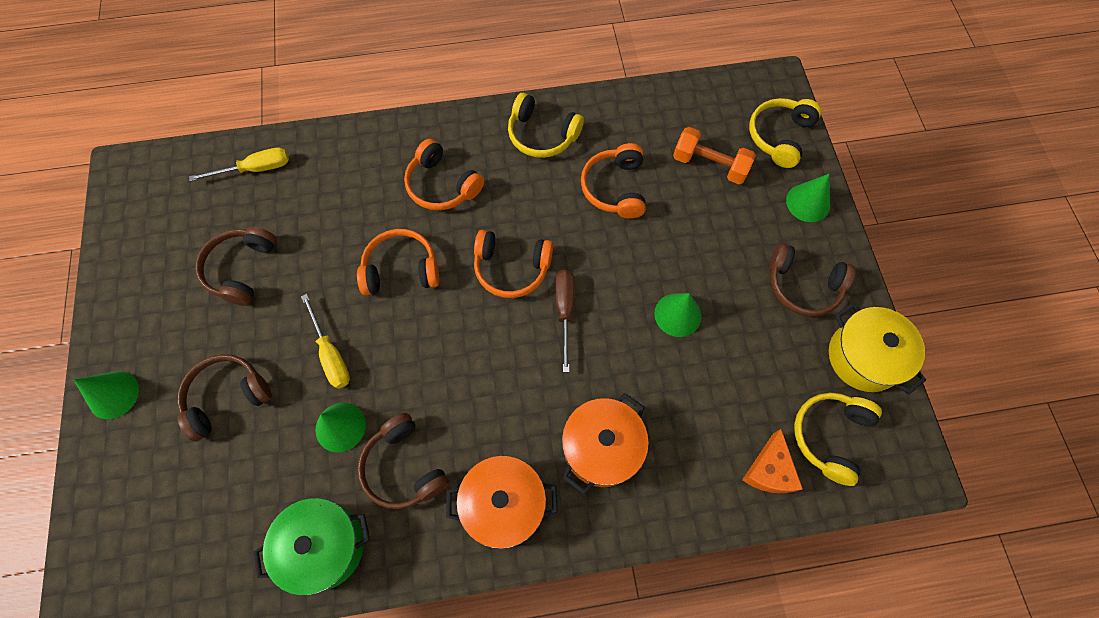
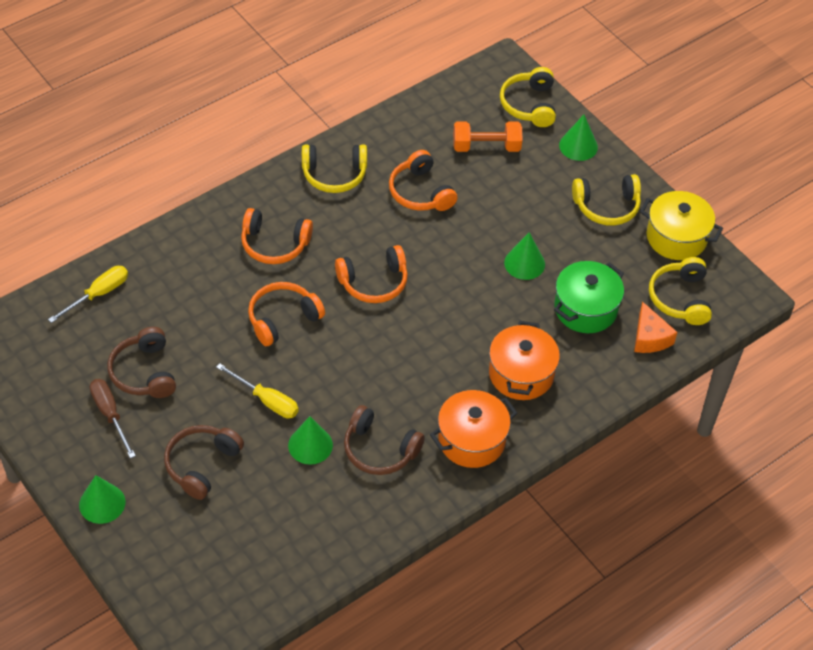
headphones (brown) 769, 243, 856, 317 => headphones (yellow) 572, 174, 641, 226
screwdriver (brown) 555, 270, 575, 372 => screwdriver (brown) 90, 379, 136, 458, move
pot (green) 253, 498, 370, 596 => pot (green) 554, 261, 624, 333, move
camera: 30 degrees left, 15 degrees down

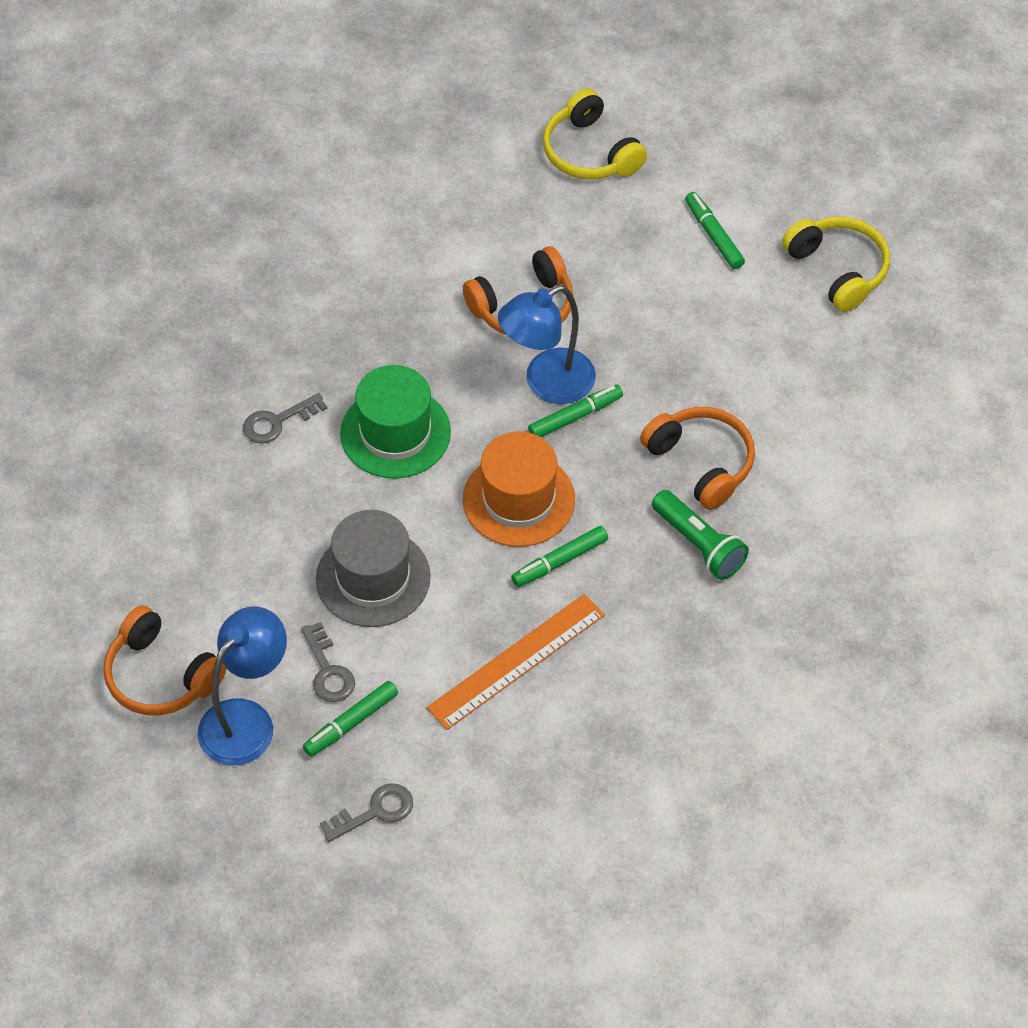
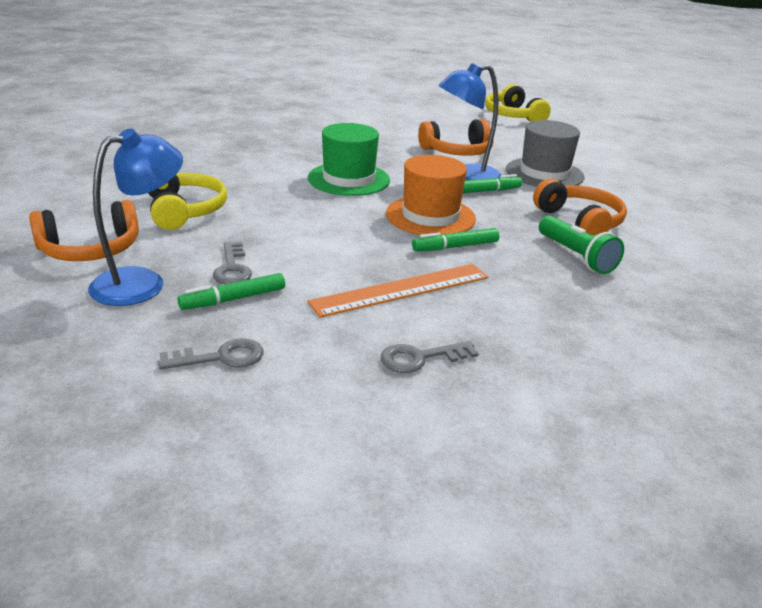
marker (green) 685, 192, 745, 269 => nothing
headphones (yellow) 782, 216, 890, 312 => headphones (yellow) 148, 173, 227, 230, move
key (grey) 243, 393, 327, 444 => key (grey) 380, 341, 479, 373, move
hat (grey) 316, 510, 431, 627 => hat (grey) 506, 120, 585, 187, move
headphones (orange) 103, 605, 226, 715 => headphones (orange) 29, 200, 139, 261, 75 degrees counterclockwise
camera: 10 degrees right, 25 degrees down

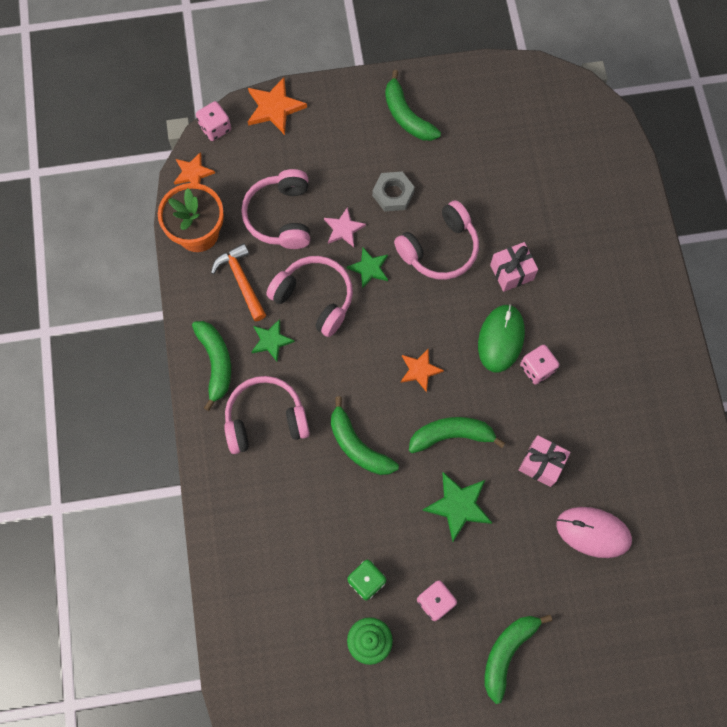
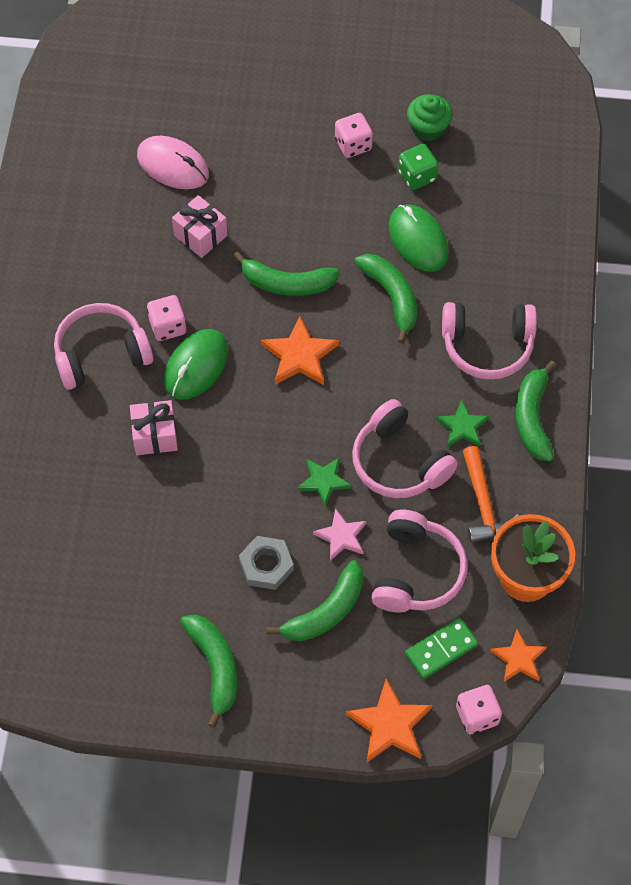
headphones (pink) 394, 200, 479, 280 => headphones (pink) 54, 303, 153, 390, move
star (orange) 401, 348, 444, 392 => star (orange) 261, 316, 339, 385, x1.50
star (green) 422, 472, 492, 542 => nothing
banana (green) 484, 614, 552, 704 => banana (green) 266, 560, 363, 641, move
nothing => mouse (green) 388, 204, 449, 272
nothing => domino (green) 405, 618, 478, 679
camera: 165 degrees left, 10 degrees down

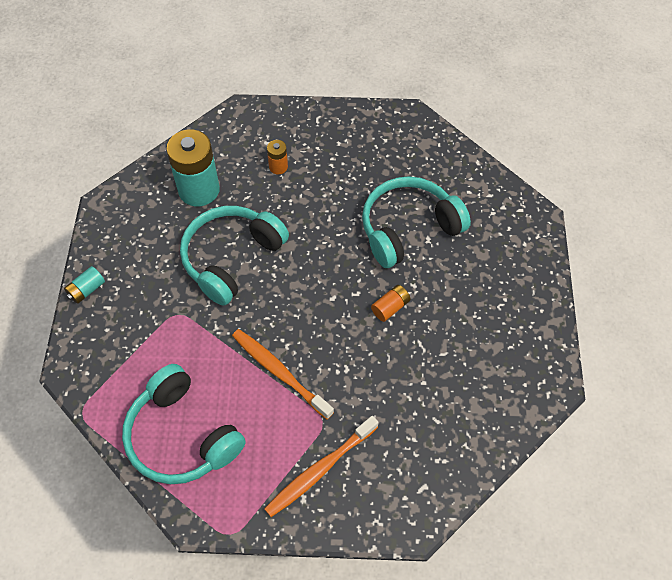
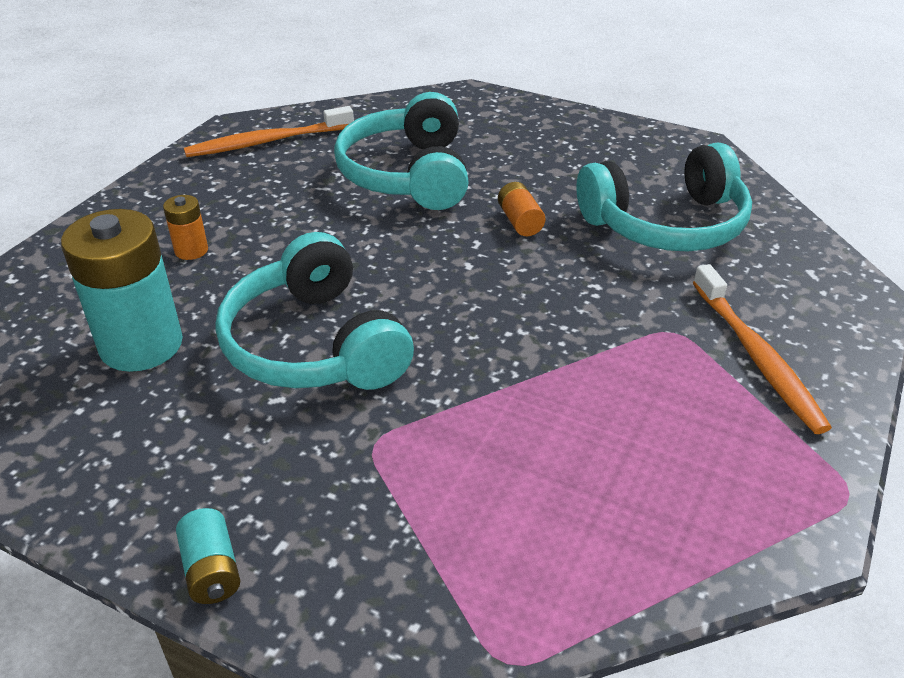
toothbrush (orange) 232, 329, 334, 420 => toothbrush (orange) 184, 106, 354, 157, move
headphones (turquoise) 122, 364, 246, 484 => headphones (turquoise) 576, 142, 752, 251, move
camera: 65 degrees left, 20 degrees down

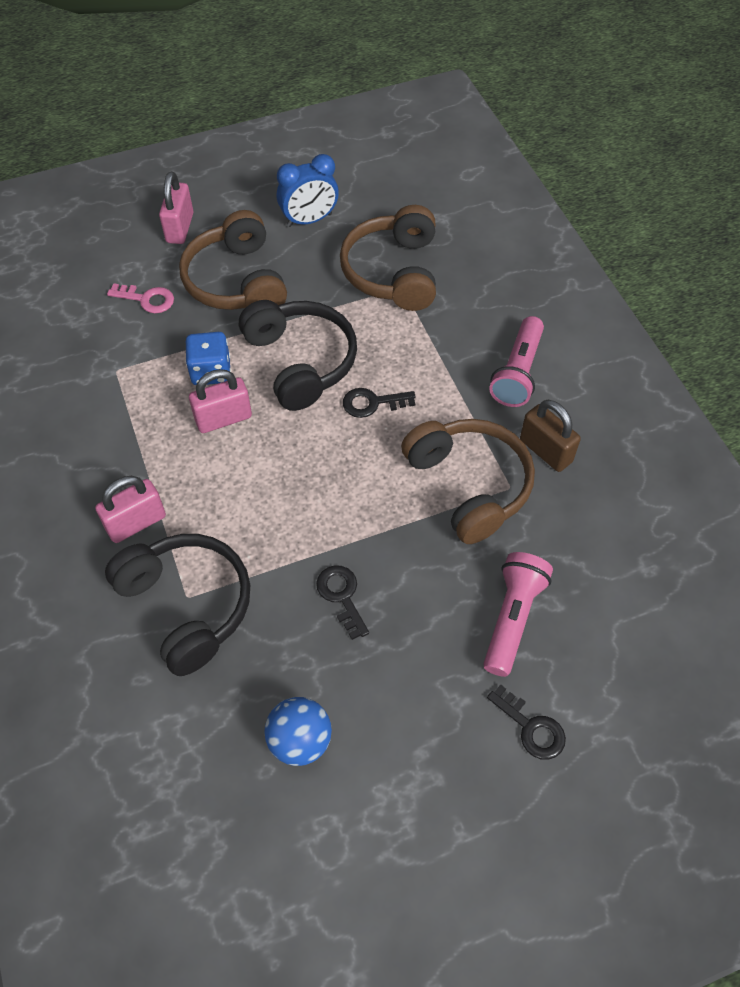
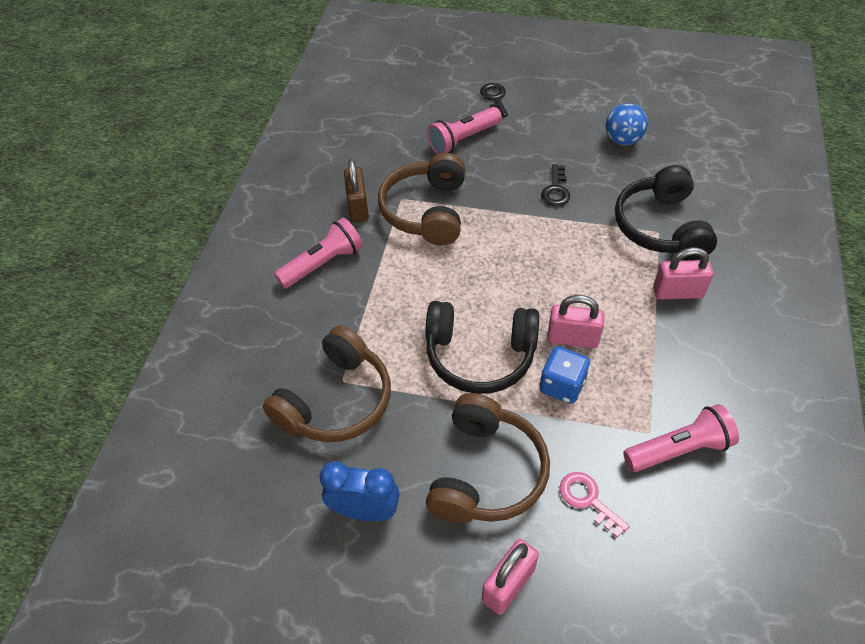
headphones (black) 239, 300, 357, 411 => headphones (black) 425, 301, 539, 394, 90 degrees counterclockwise
key (black) 343, 388, 416, 418 => nothing
nothing => flashlight (pink) 623, 404, 739, 472
camera: 145 degrees left, 5 degrees down

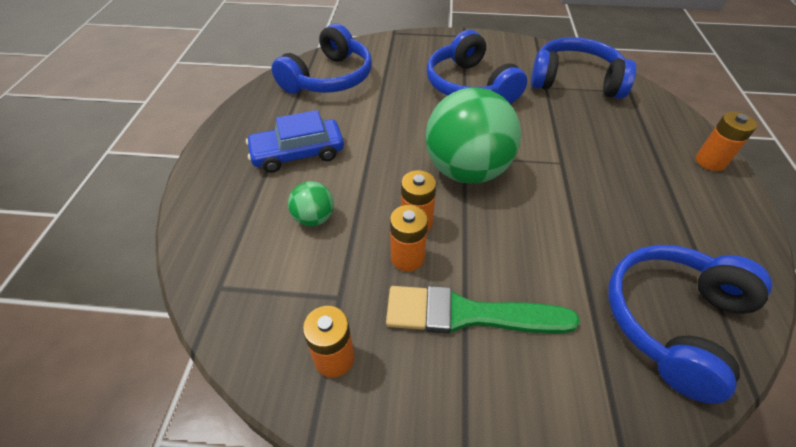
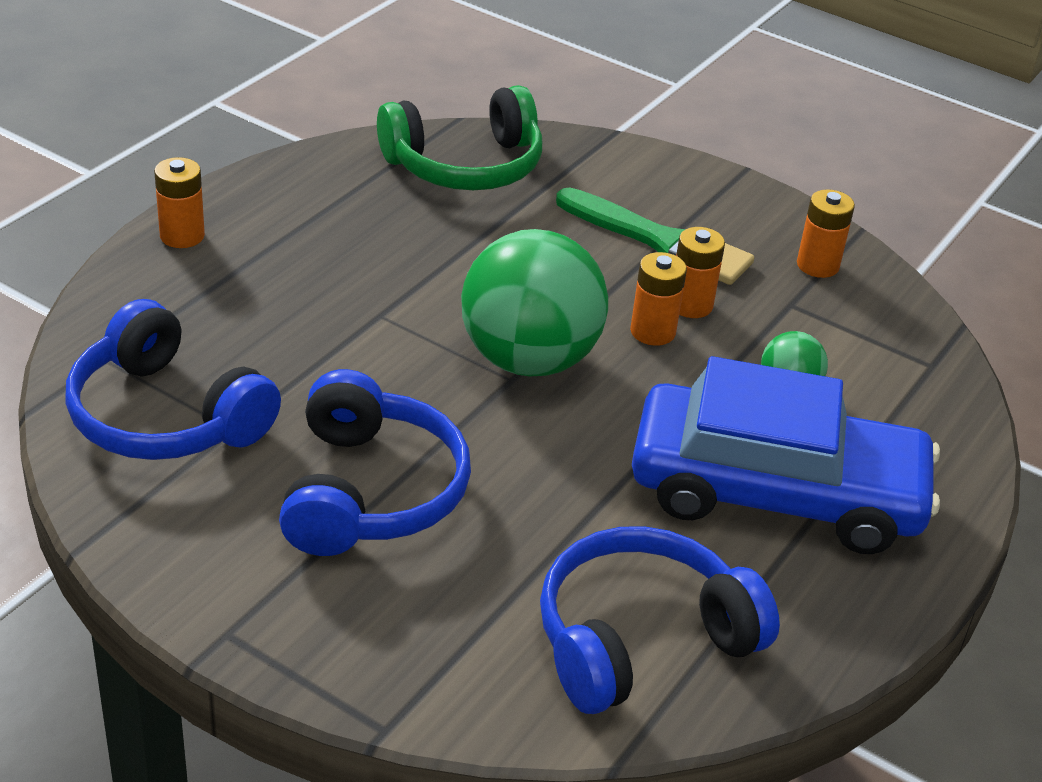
car (blue) 246, 110, 344, 173 => car (blue) 632, 356, 940, 554, x1.76
headphones (blue) 608, 245, 772, 404 => headphones (green) 377, 85, 542, 190
camera: 155 degrees left, 10 degrees down

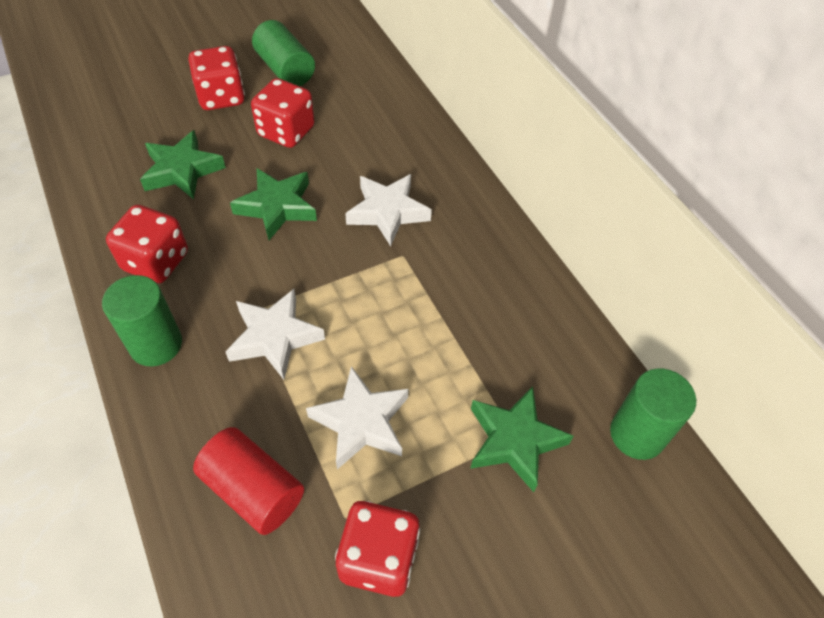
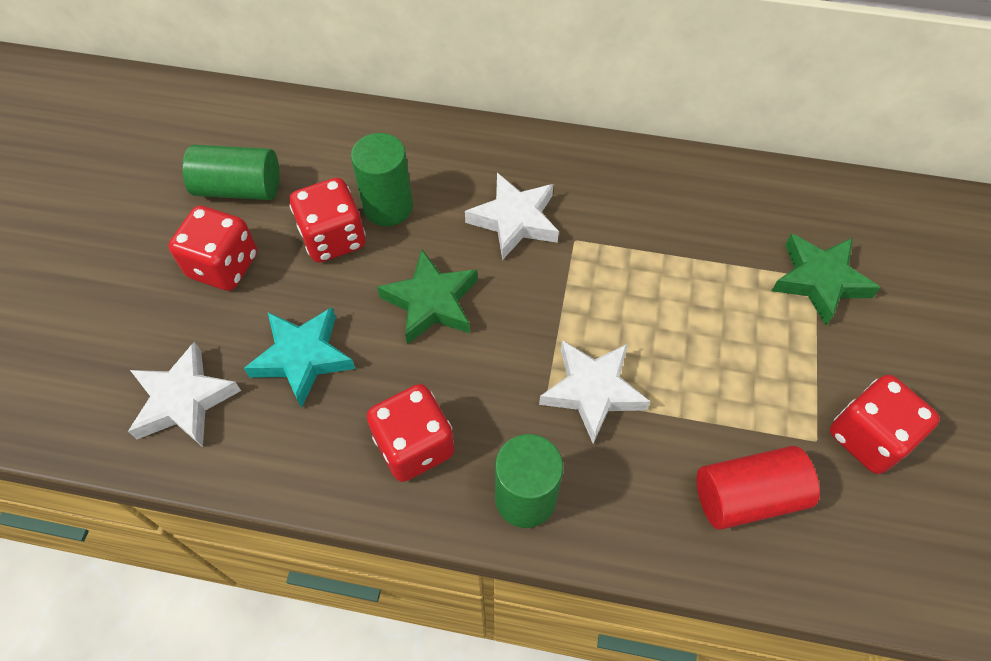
star (green) 140, 130, 226, 199 => star (turquoise) 244, 307, 355, 408
star (white) 306, 366, 409, 469 => star (white) 128, 341, 241, 447, move
cylinder (green) 610, 368, 696, 460 => cylinder (green) 351, 133, 413, 226, move
camera: 50 degrees left, 5 degrees up

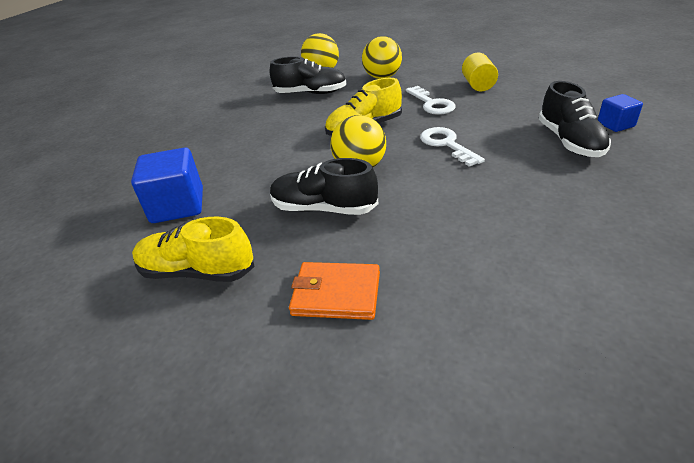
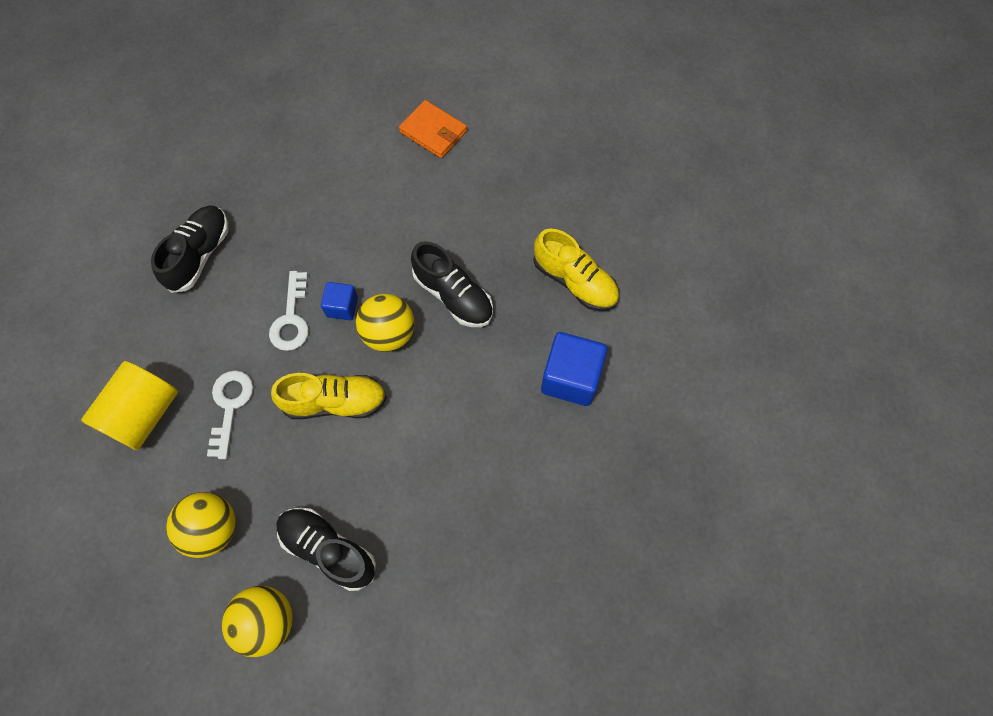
cylinder (yellow) 462, 52, 498, 91 => cylinder (yellow) 81, 361, 178, 450, x1.51
cube (blue) 598, 94, 643, 132 => cube (blue) 321, 282, 358, 320, move
wallet (orange) 289, 262, 380, 320 => wallet (orange) 399, 100, 467, 158, move
camera: 155 degrees left, 30 degrees up

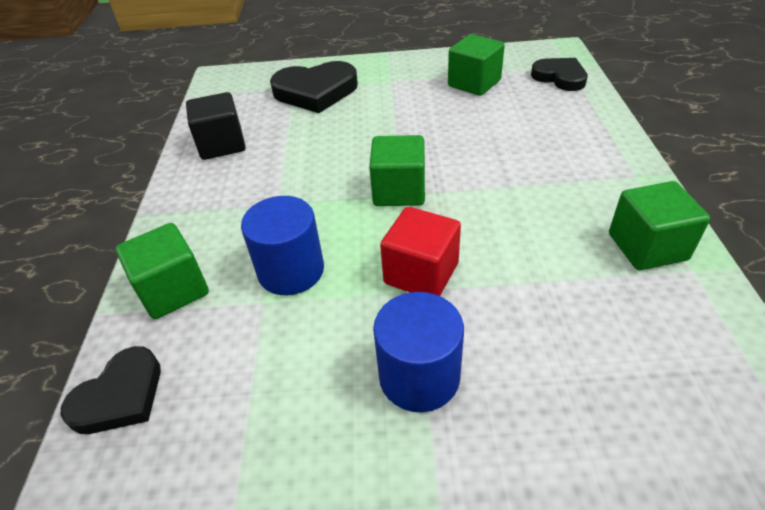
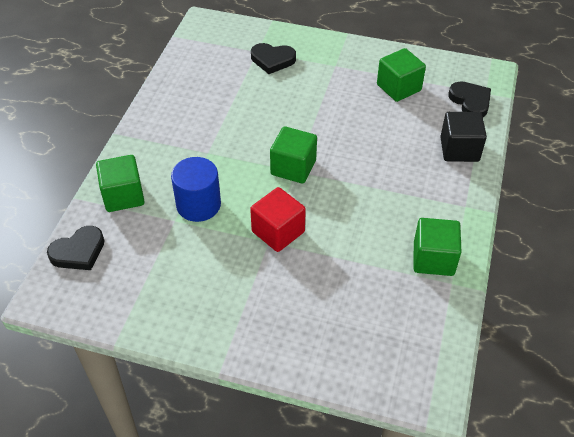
heart (black) 270, 61, 358, 113 => heart (black) 251, 43, 296, 74, x0.65
cube (black) 186, 92, 246, 160 => cube (black) 440, 112, 487, 162, move
cylinder (blue) 373, 292, 464, 412 => nothing
camera: 15 degrees right, 5 degrees up

